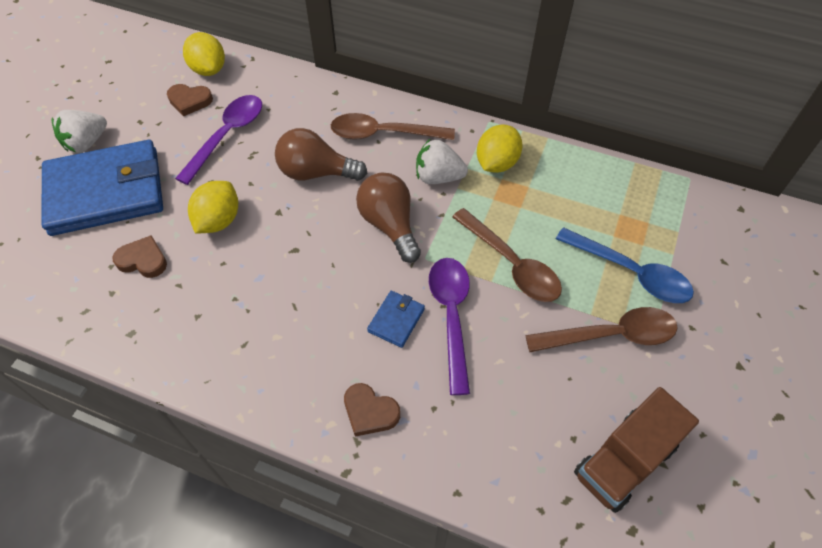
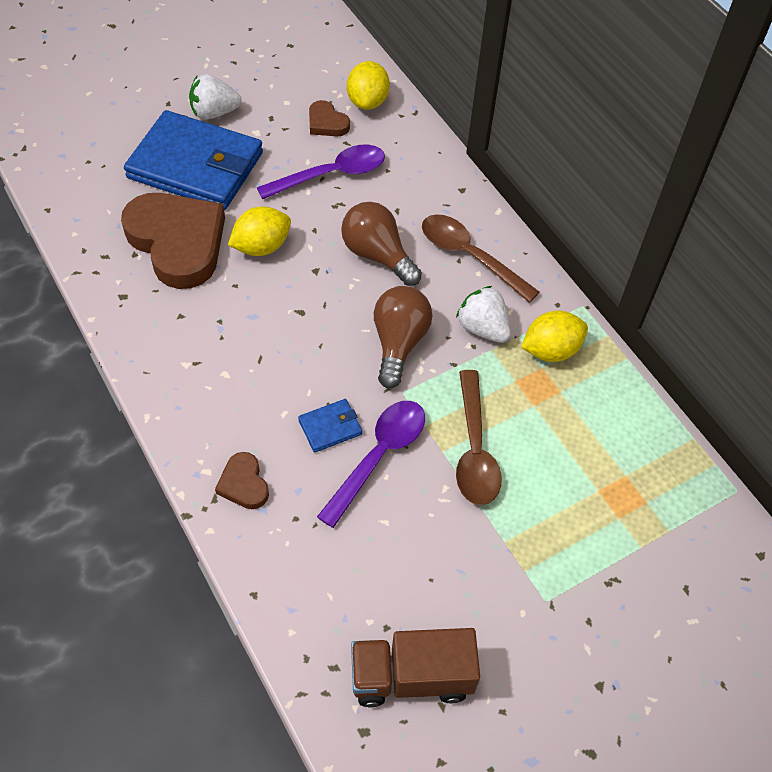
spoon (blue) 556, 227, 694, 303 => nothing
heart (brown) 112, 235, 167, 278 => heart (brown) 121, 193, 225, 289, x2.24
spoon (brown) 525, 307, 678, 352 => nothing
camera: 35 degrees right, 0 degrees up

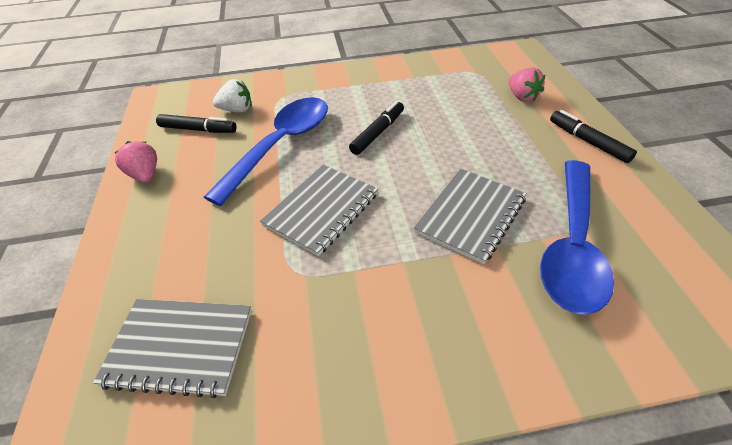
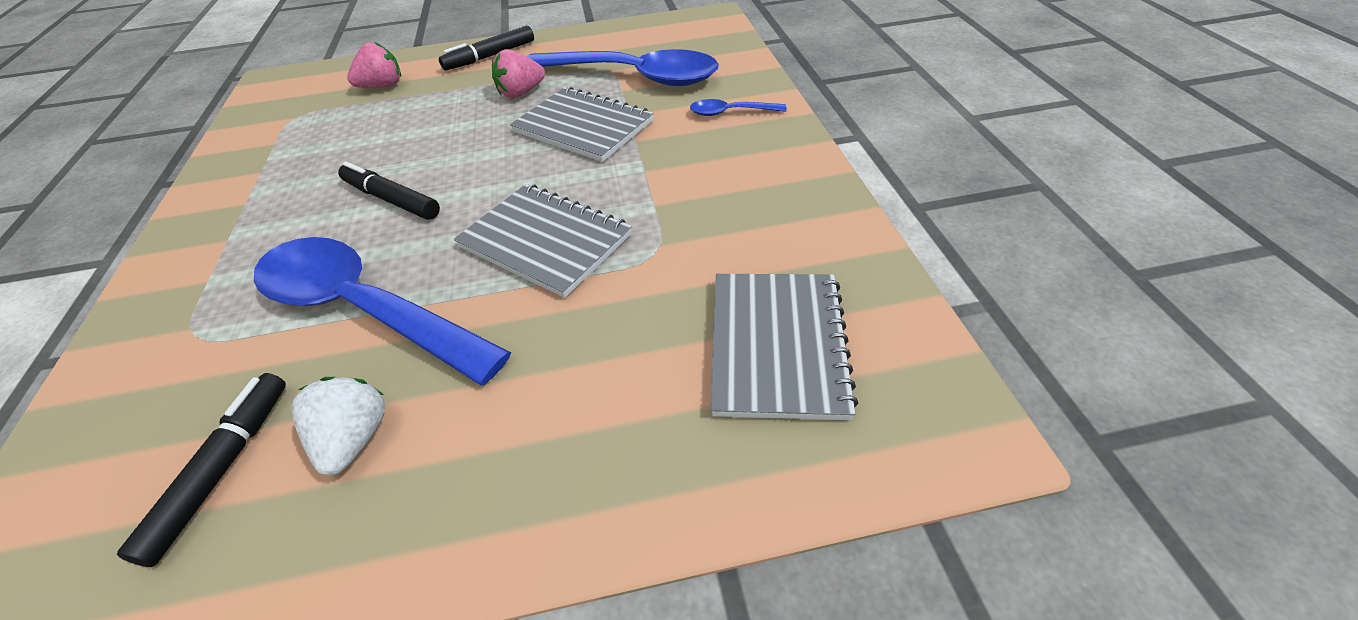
strawberry (white) 213, 79, 251, 113 => strawberry (white) 291, 377, 385, 475, move
strawberry (pink) 115, 141, 157, 183 => strawberry (pink) 492, 49, 545, 98, move
nothing => spoon (blue) 690, 99, 787, 116
camera: 90 degrees left, 0 degrees up

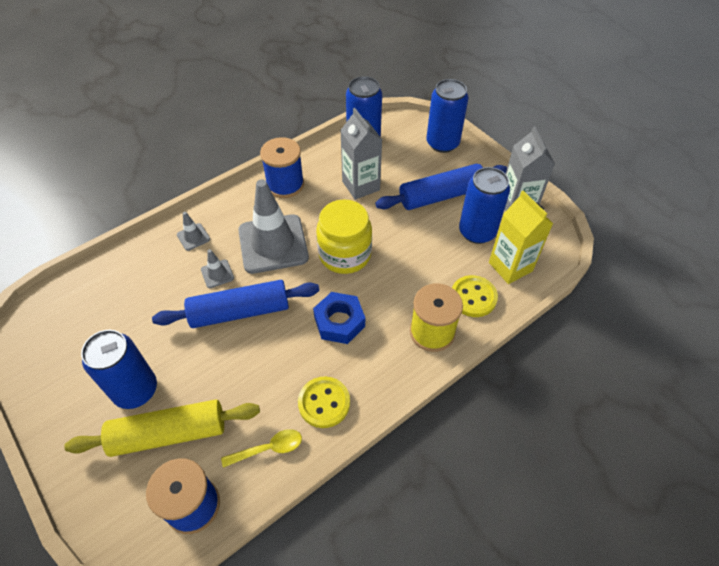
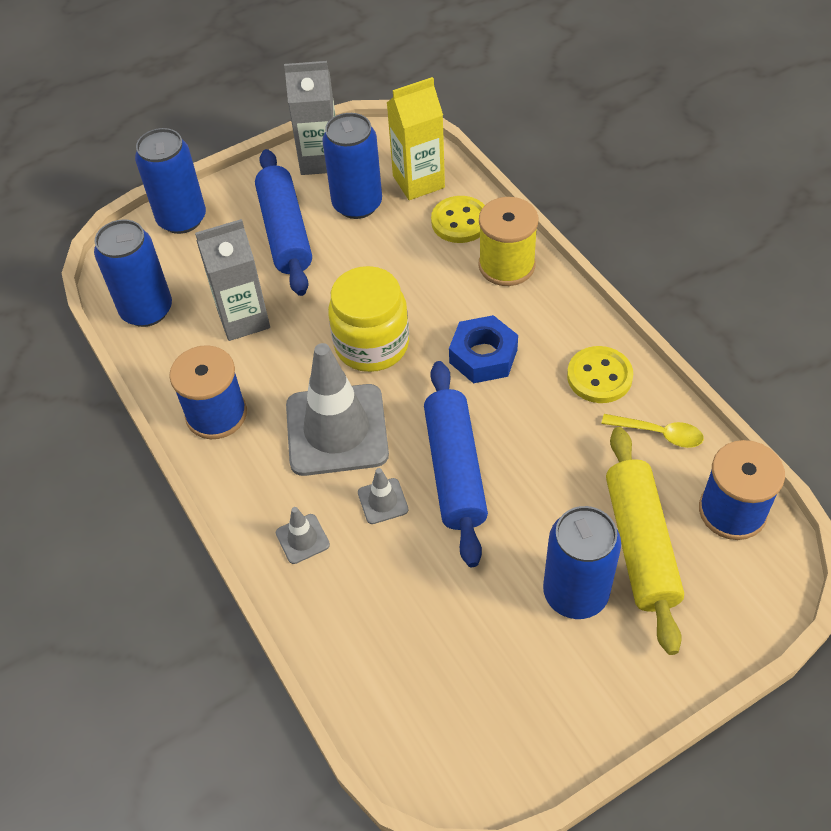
spoon (yellow) 221, 429, 302, 468 => spoon (yellow) 602, 414, 704, 448, 120 degrees clockwise
camera: 80 degrees left, 0 degrees up

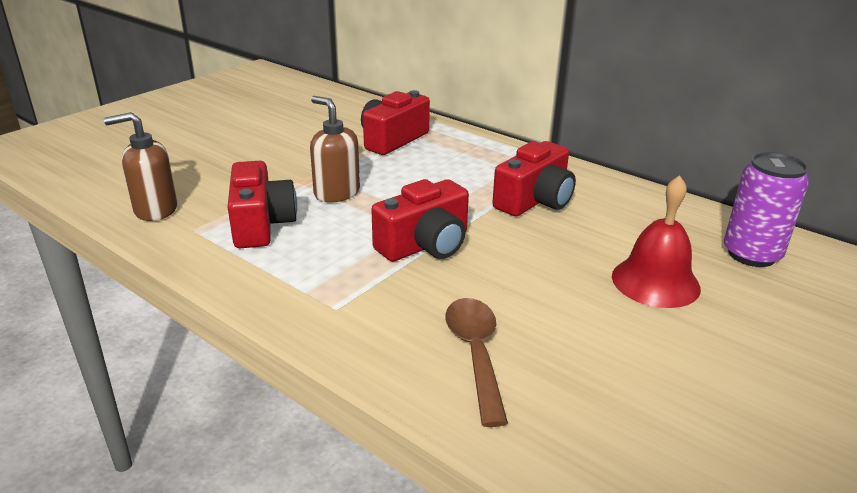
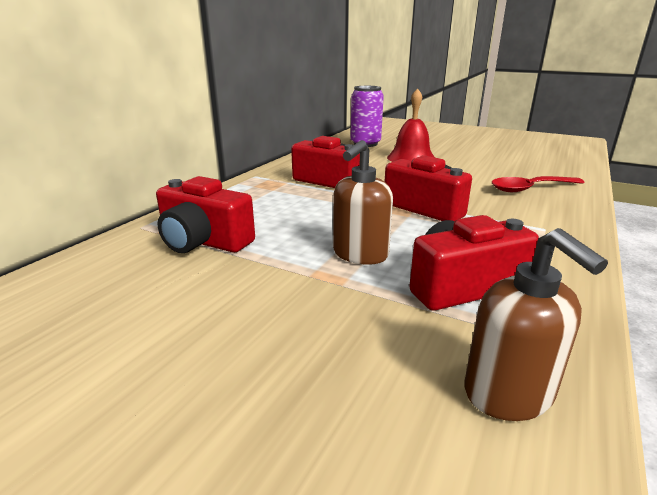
spoon (brown) 445, 298, 508, 427 => spoon (red) 492, 176, 585, 192
camera: 100 degrees left, 5 degrees down

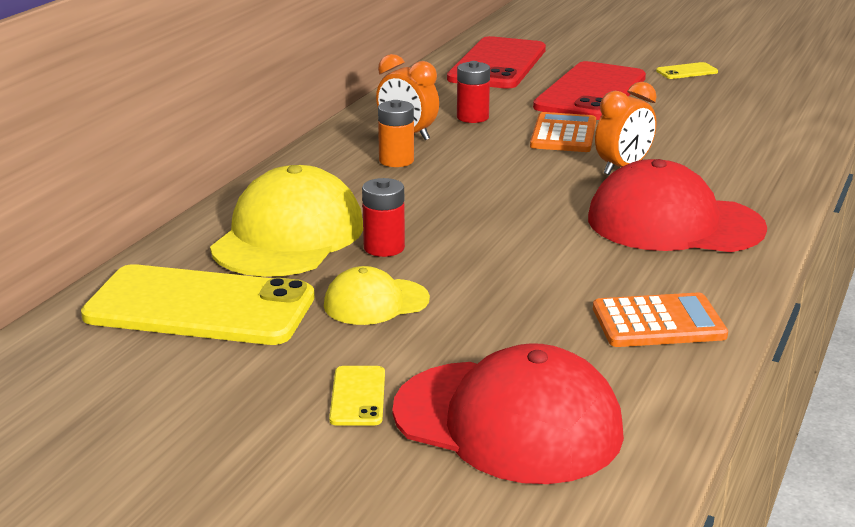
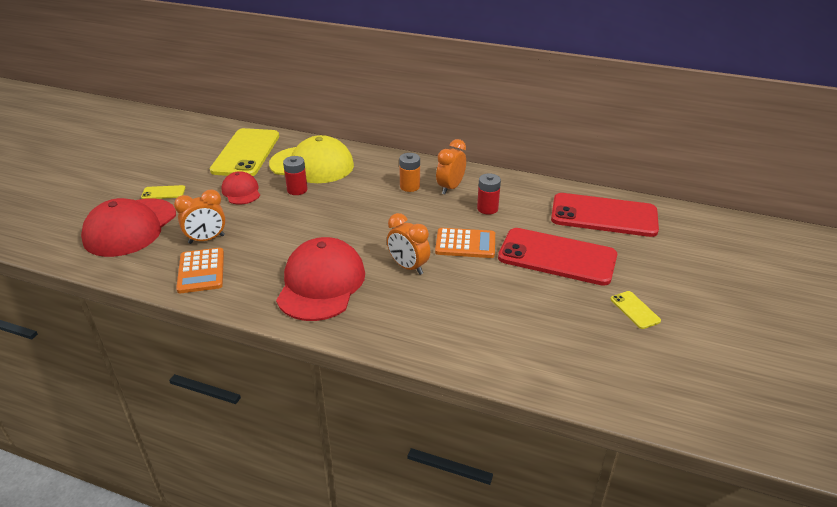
cap (yellow) 324, 266, 430, 325 => cap (red) 221, 171, 260, 204
nothing => clock (orange) 174, 190, 226, 244
camera: 85 degrees right, 10 degrees up

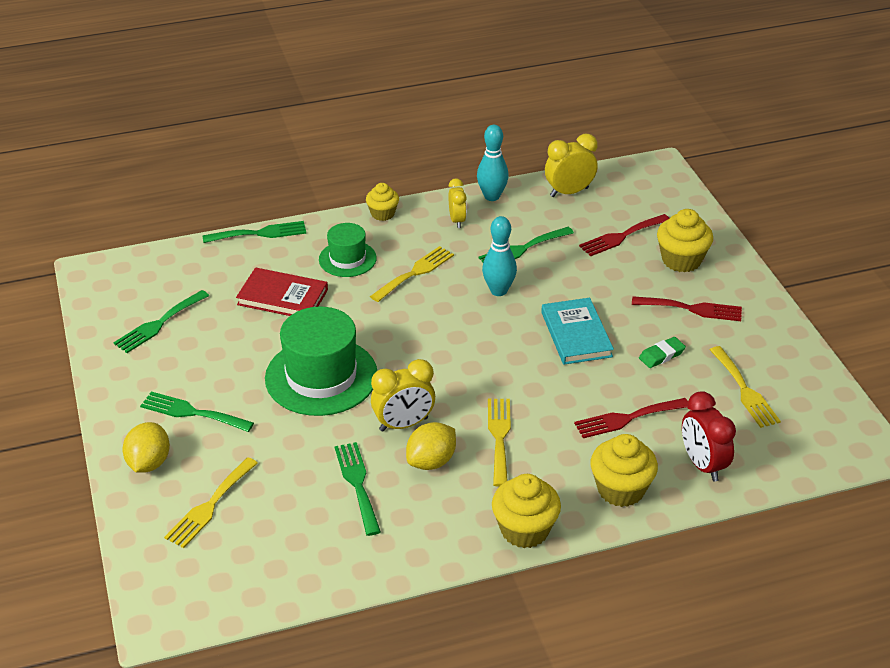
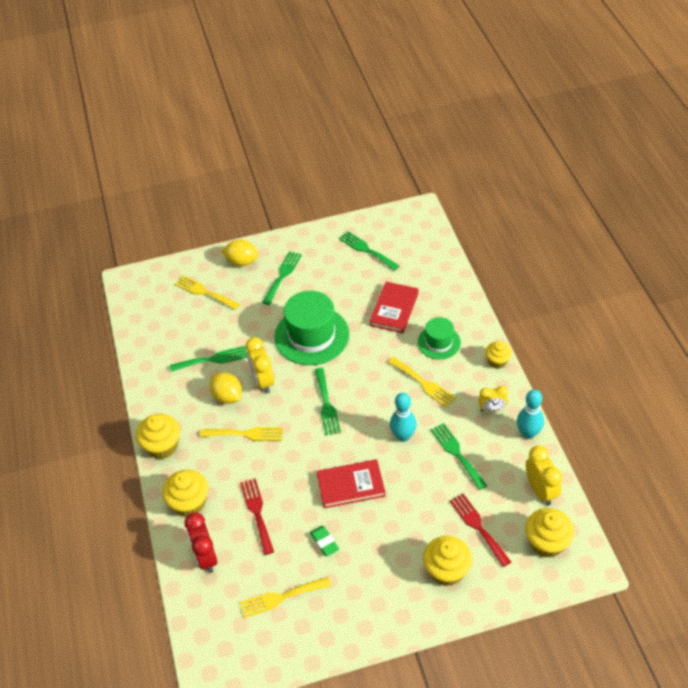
fork (green) 202, 221, 306, 243 => fork (green) 315, 368, 341, 436, move
fork (red) 632, 296, 742, 321 => nothing
book (turquoise) 541, 298, 614, 365 => book (red) 317, 459, 386, 508
clock (red) 682, 391, 736, 482 => clock (red) 185, 512, 218, 573, 90 degrees counterclockwise
nothing => cupcake (yellow) 525, 508, 574, 558
camera: 95 degrees right, 10 degrees up

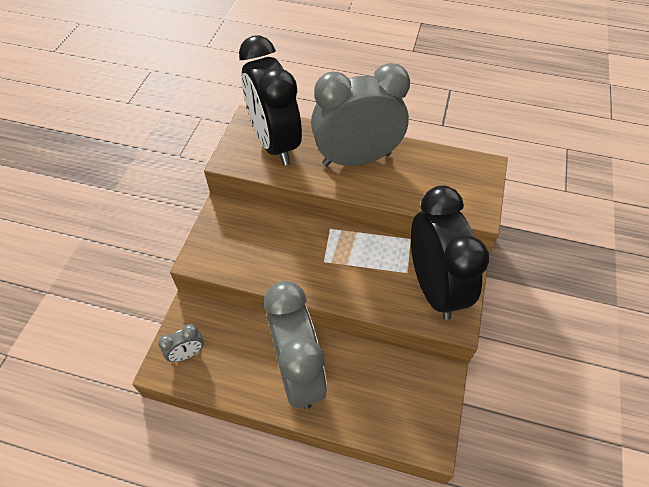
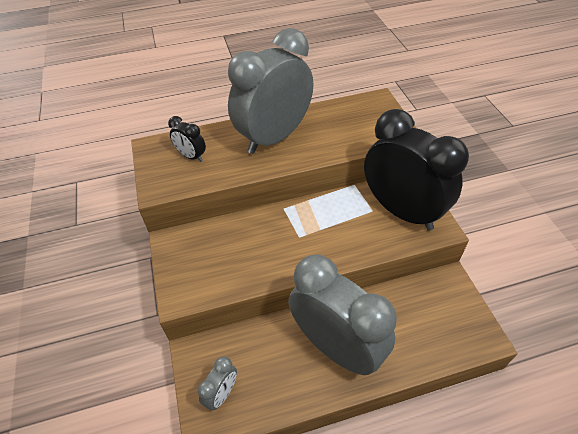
clock (black) 239, 35, 302, 166 => clock (black) 168, 116, 206, 162, x0.41
camera: 30 degrees left, 5 degrees down

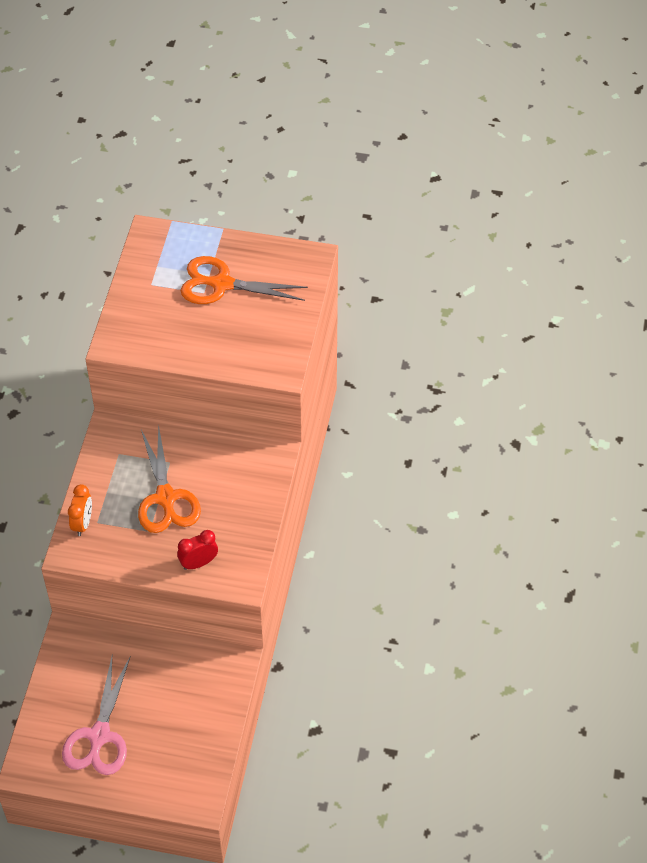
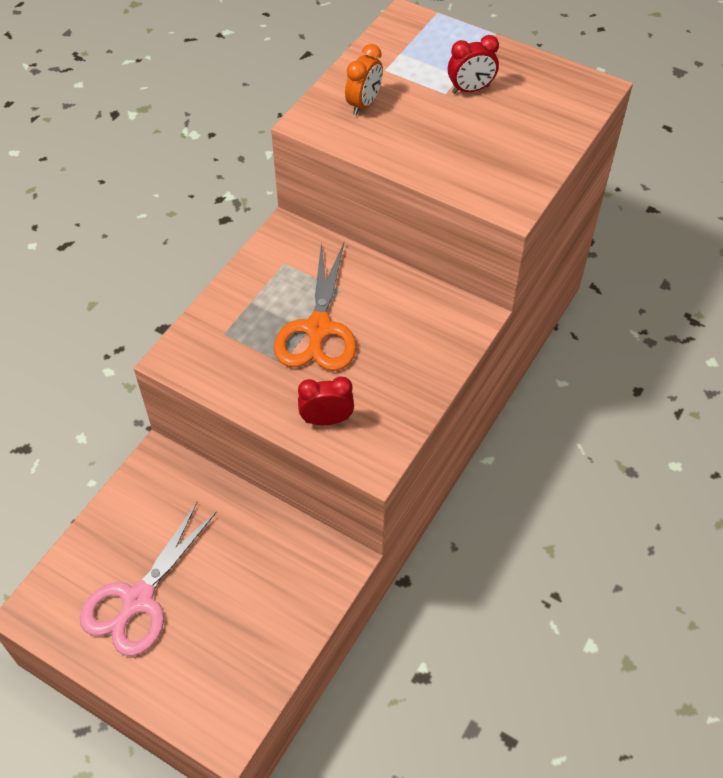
scissors (orange) 180, 256, 308, 304 => clock (red) 448, 35, 499, 94
clock (orange) 68, 484, 92, 536 => clock (orange) 345, 44, 383, 115, move
camera: 20 degrees right, 0 degrees up

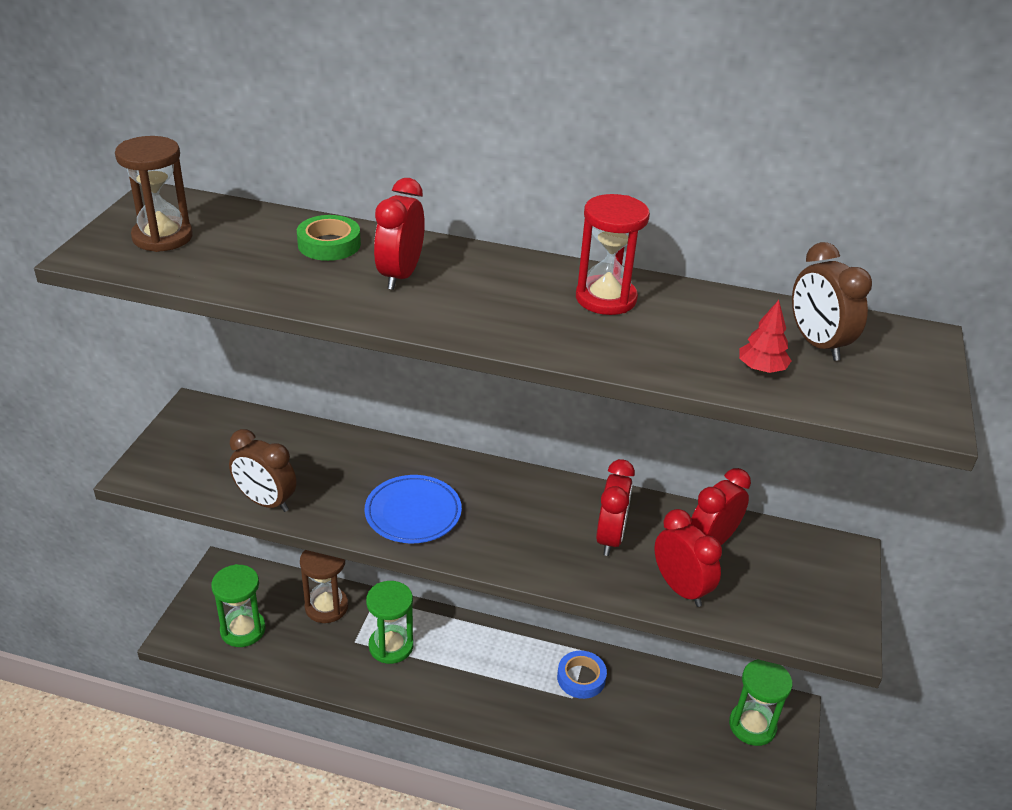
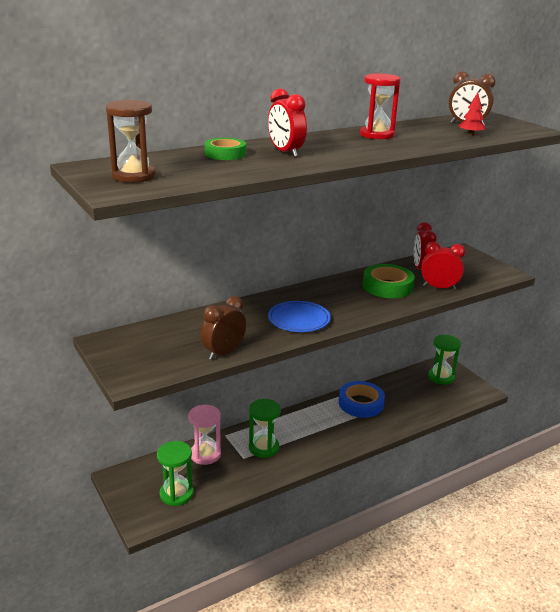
clock (brown) 229, 429, 297, 512 => clock (brown) 201, 296, 246, 360, 150 degrees clockwise
clock (red) 596, 459, 635, 556 => tape (green) 363, 264, 415, 298
hourglass (brown) 300, 550, 348, 623 => hourglass (pink) 188, 405, 221, 465
tape (blue) 557, 651, 607, 699 => tape (blue) 339, 381, 385, 418, x1.52
camera: 45 degrees left, 10 degrees down

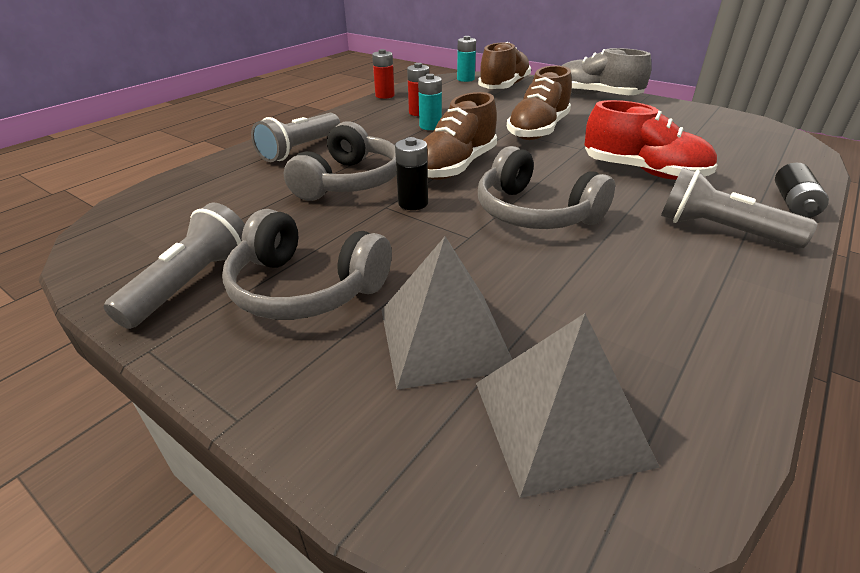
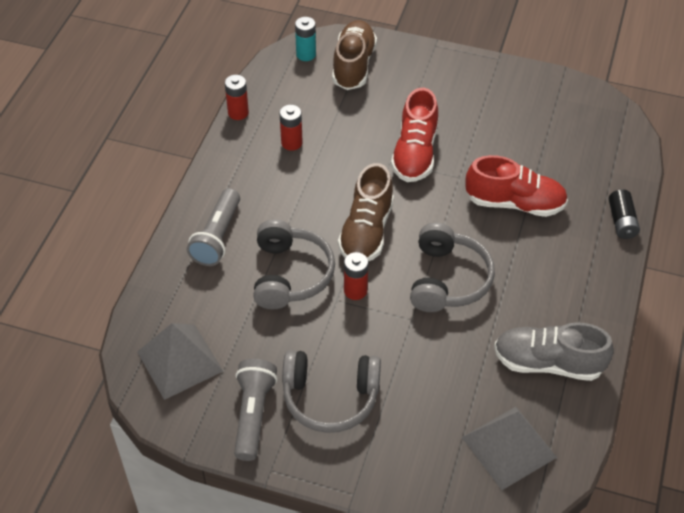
shoe (grey) 562, 48, 652, 95 => shoe (grey) 494, 322, 614, 381, move
shoe (brown) 507, 65, 572, 140 => shoe (red) 391, 88, 438, 182
battery (turquoise) 418, 74, 442, 130 => nothing
battery (black) 395, 137, 428, 210 => battery (red) 344, 252, 368, 300
headphones (grey) 478, 146, 615, 229 => headphones (grey) 410, 222, 495, 312, 105 degrees counterclockwise
flashlight (grey) 661, 168, 817, 249 => nothing
pyramid (grey) 381, 236, 512, 390 => pyramid (grey) 137, 323, 223, 400, move
camera: 20 degrees left, 15 degrees up

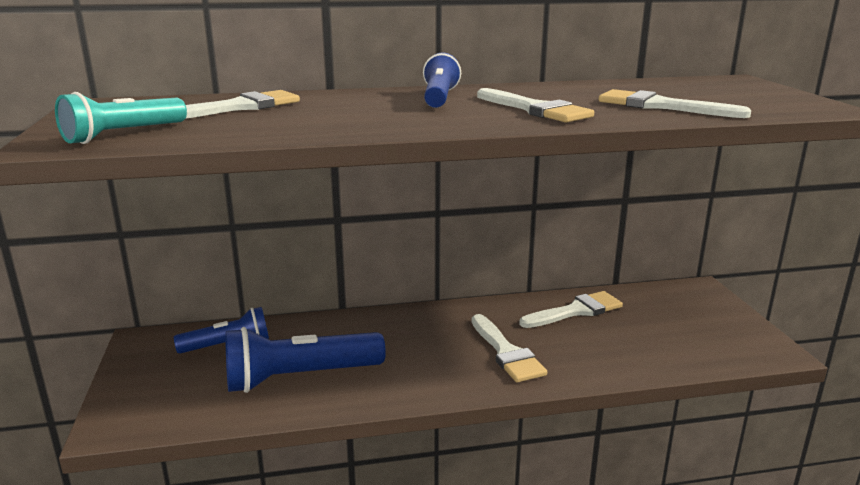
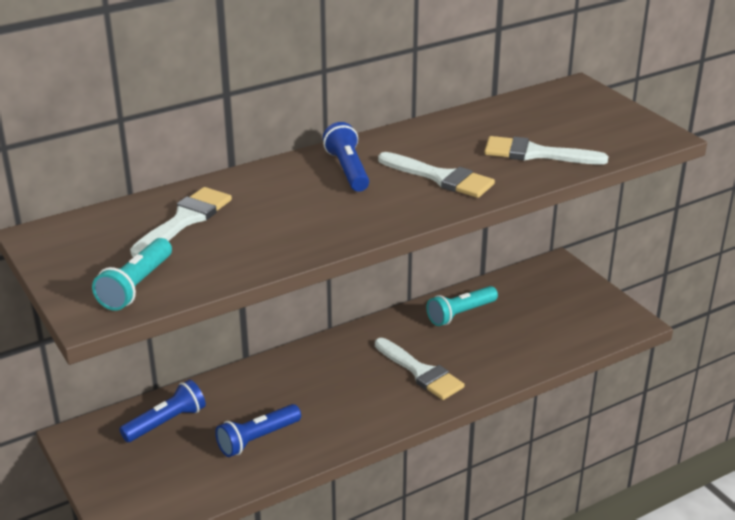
brush (white) 519, 291, 623, 328 => flashlight (turquoise) 427, 286, 498, 326
flashlight (blue) 226, 327, 386, 393 => flashlight (blue) 215, 404, 301, 457, x0.62
camera: 20 degrees left, 10 degrees up

